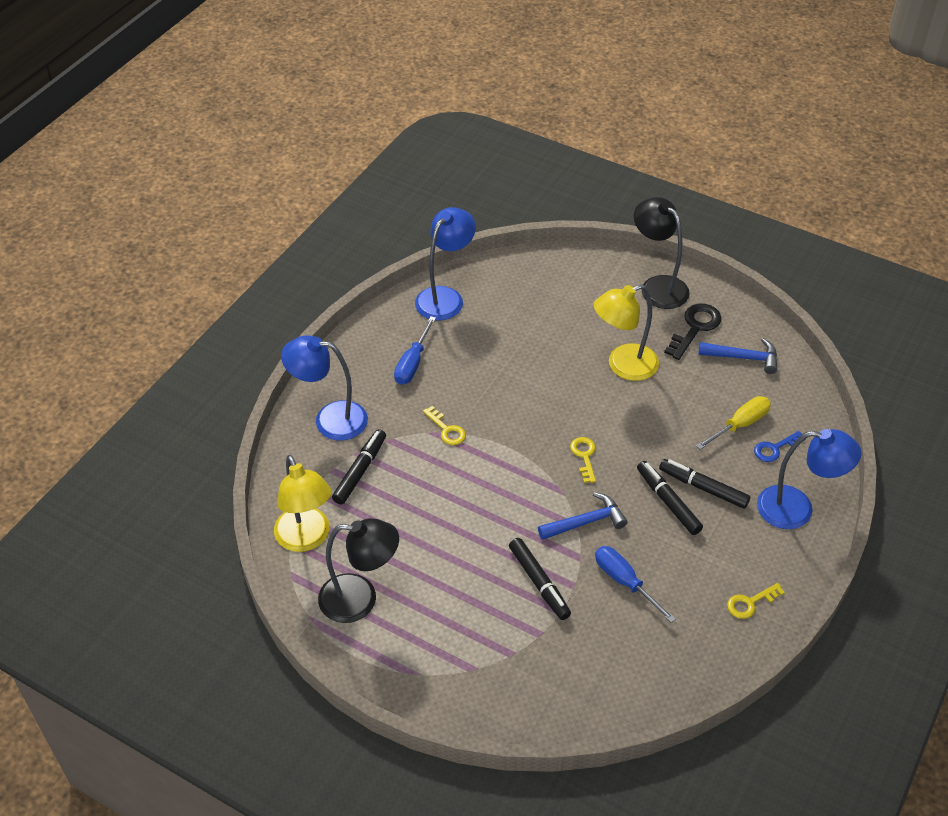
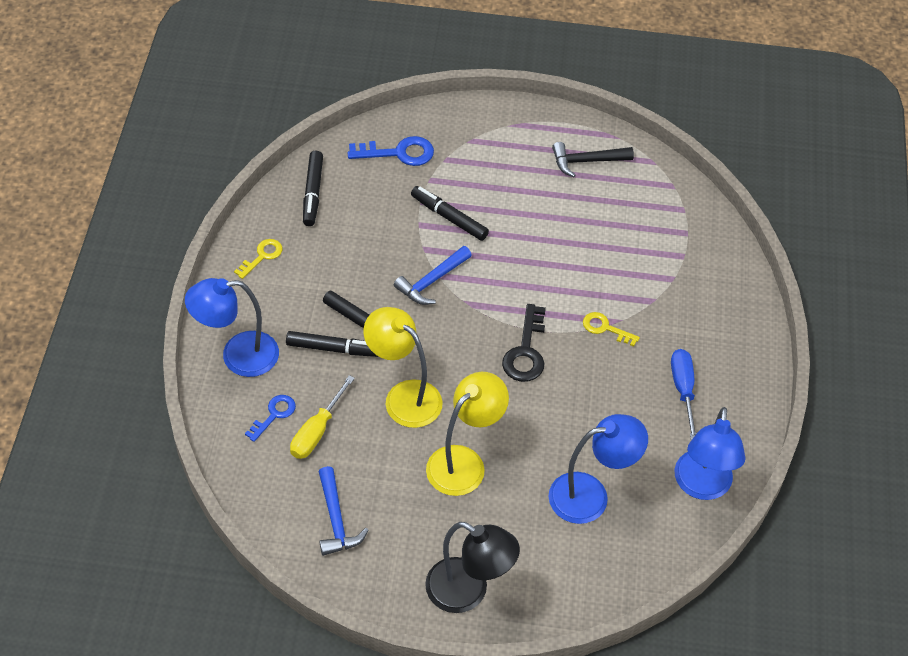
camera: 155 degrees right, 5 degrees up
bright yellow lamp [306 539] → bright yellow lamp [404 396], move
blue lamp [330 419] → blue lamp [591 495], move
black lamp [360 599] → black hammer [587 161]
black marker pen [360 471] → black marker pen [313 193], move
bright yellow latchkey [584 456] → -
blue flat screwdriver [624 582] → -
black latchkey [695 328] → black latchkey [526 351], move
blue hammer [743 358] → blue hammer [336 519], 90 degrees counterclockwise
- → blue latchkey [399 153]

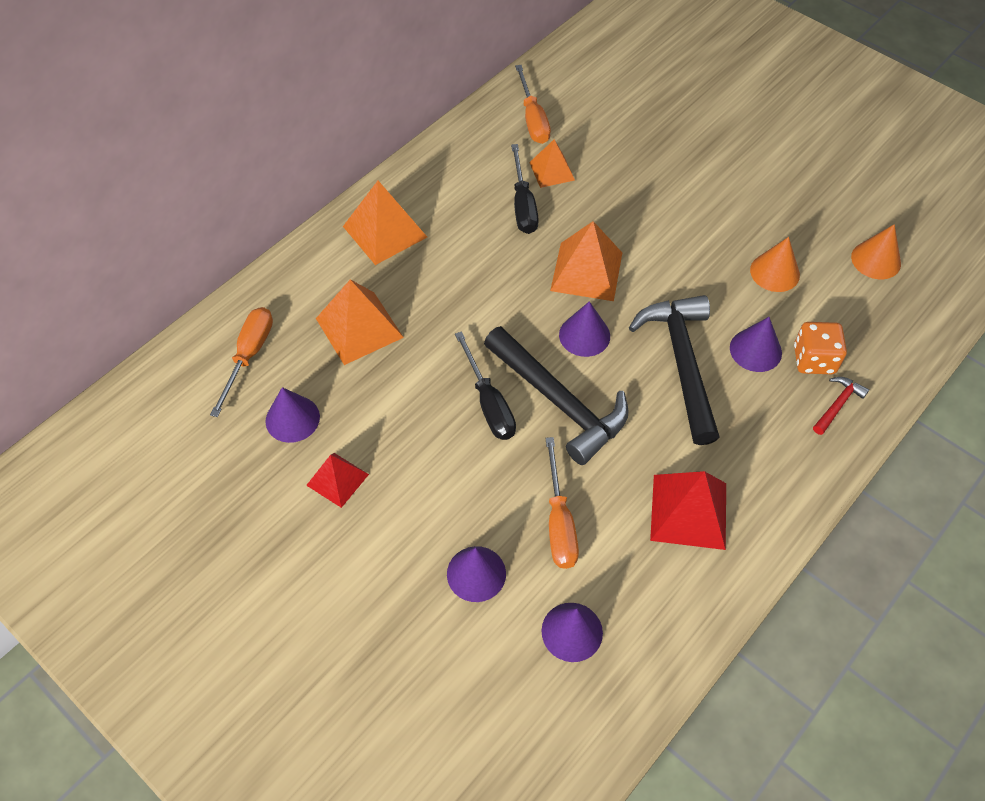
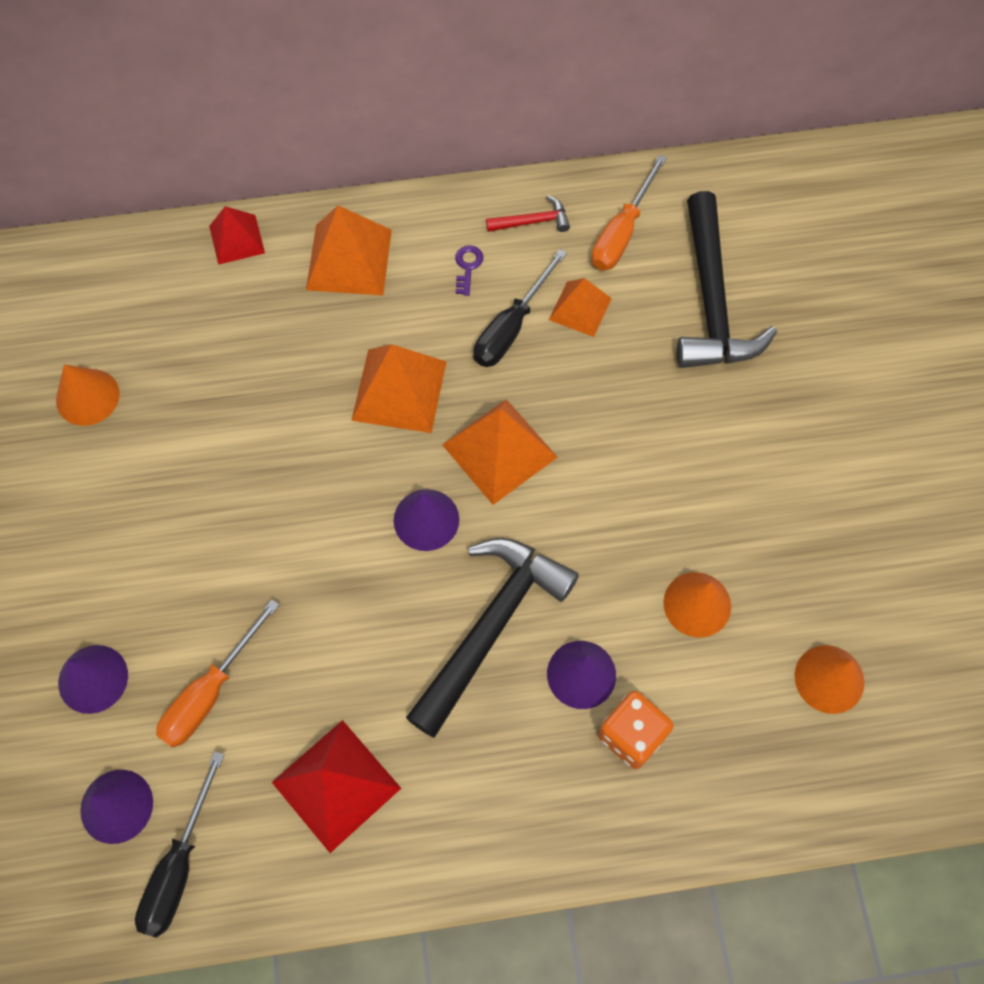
camera: 40 degrees right, 10 degrees up
orange-coloured flat screwdriver [249 356] → -
purple cone [292 419] → orange-coloured cone [87 397]
scarlet pyramid [337 479] → scarlet pyramid [237 239], move
orange-coloured pyramid [359 328] → orange-coloured pyramid [399 390], move
black flat screwdriver [489 403] → black flat screwdriver [179 866], move
black hammer [559 402] → black hammer [712 300], move
scarlet hammer [837 404] → scarlet hammer [533 221], move
- → purple latchkey [467 267]

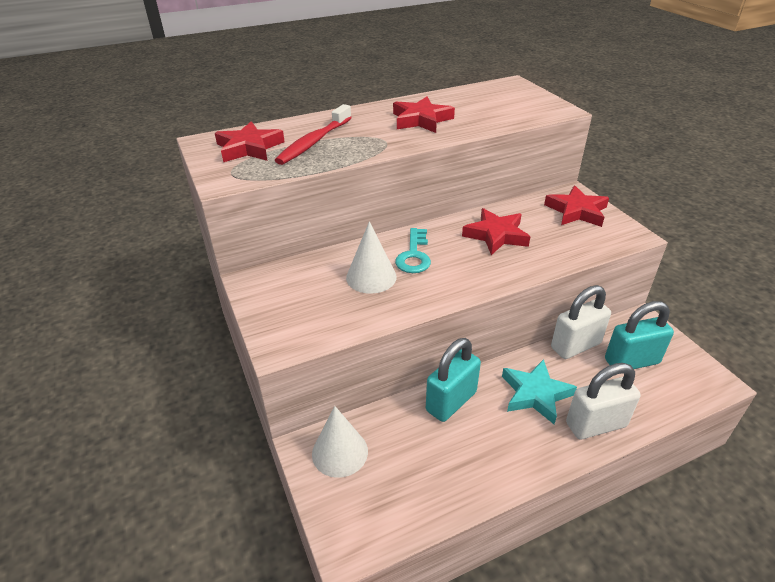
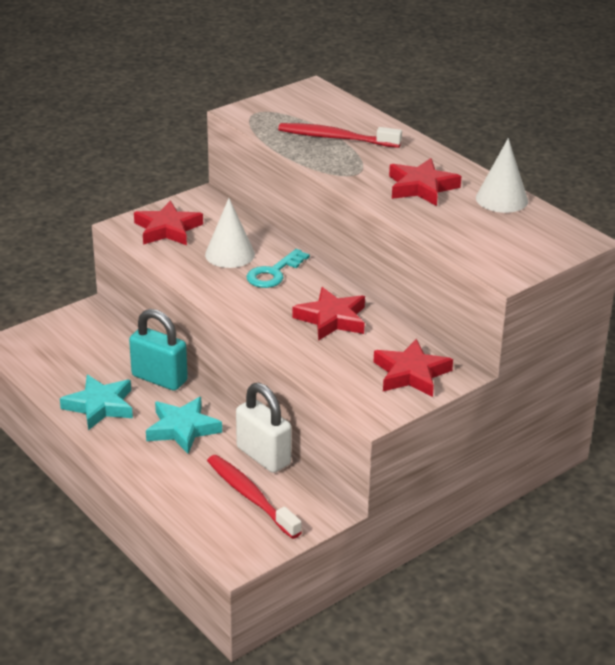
camera: 75 degrees right, 5 degrees down
scarlet star [249 148] → scarlet star [167 229], move
pure white cone [340 452] → pure white cone [502 199], move
aqua latchkey [414 255] → aqua latchkey [274 273], 45 degrees counterclockwise
pure white padlock [596 424] → -
aqua padlock [631 361] → scarlet tooth brush [250 496]
- → aqua star [100 406]

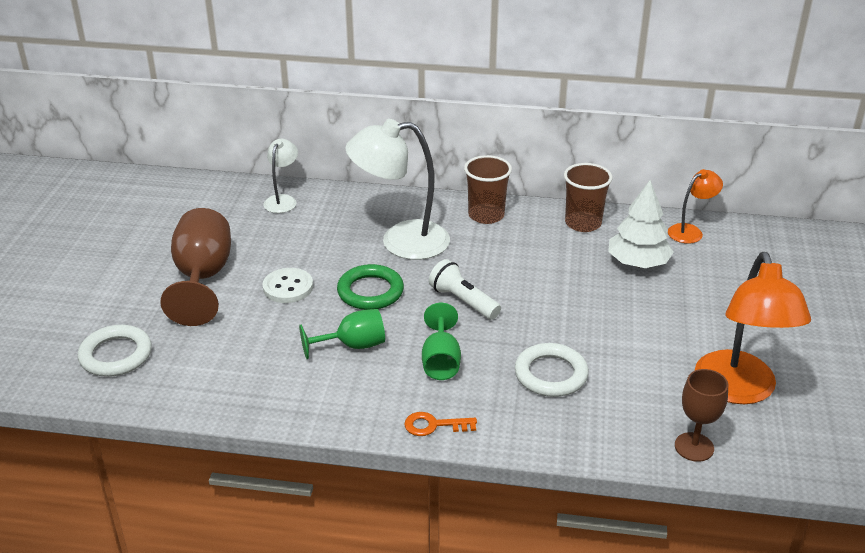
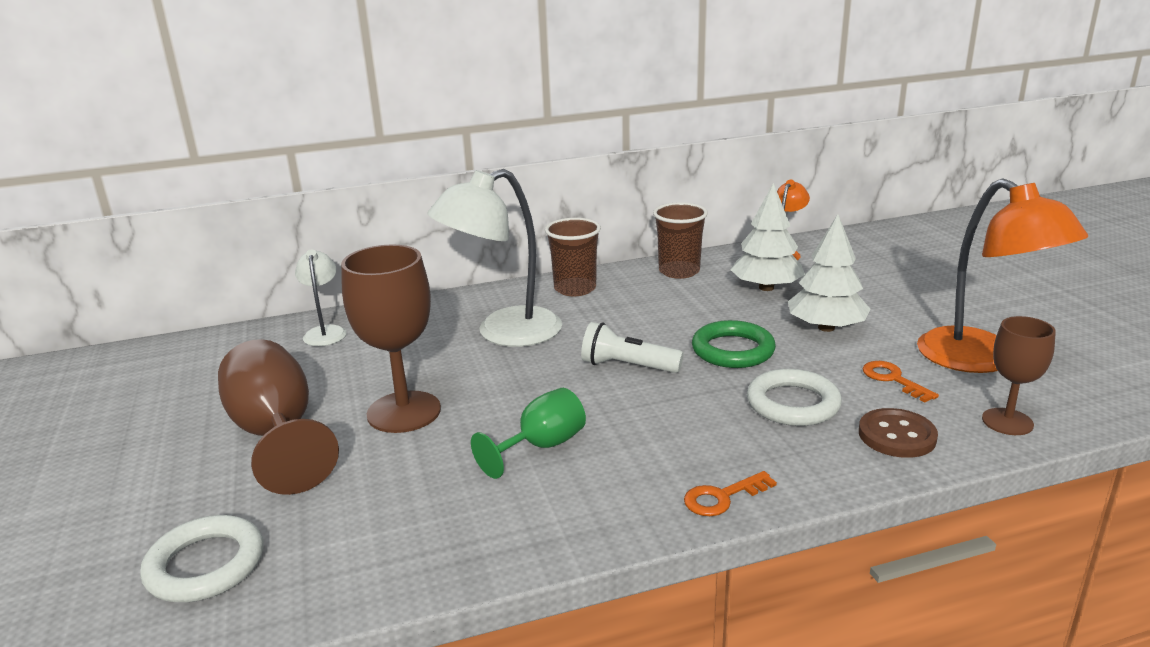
camera: 25 degrees left, 10 degrees down
pure white button [288 287] → brown chalice [404 412]
green ring [370 291] → green ring [733 350], move
green chalice [441 361] → -
- → pure white tree [826 328]
- → brown button [897 435]
- → orange-coloured latchkey [893 379]

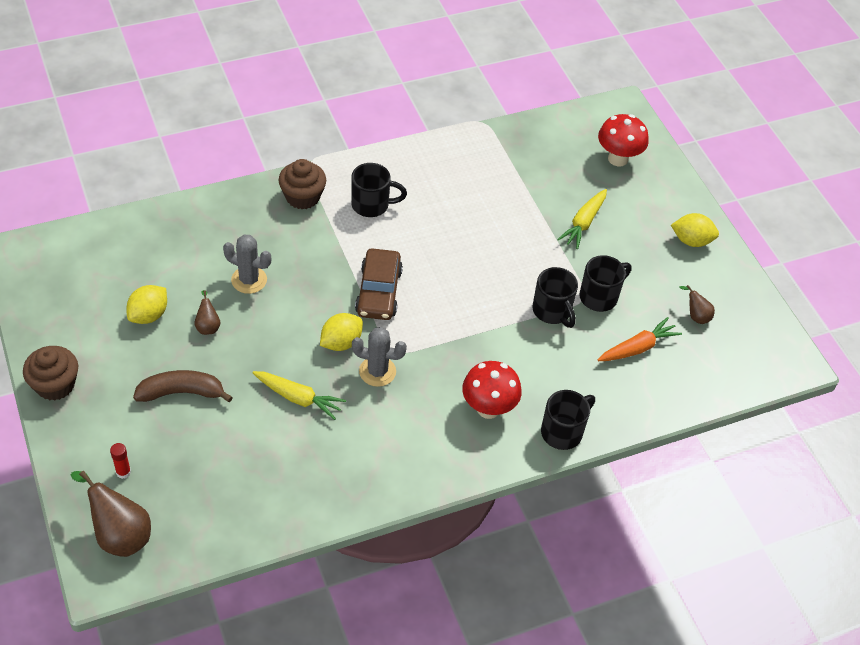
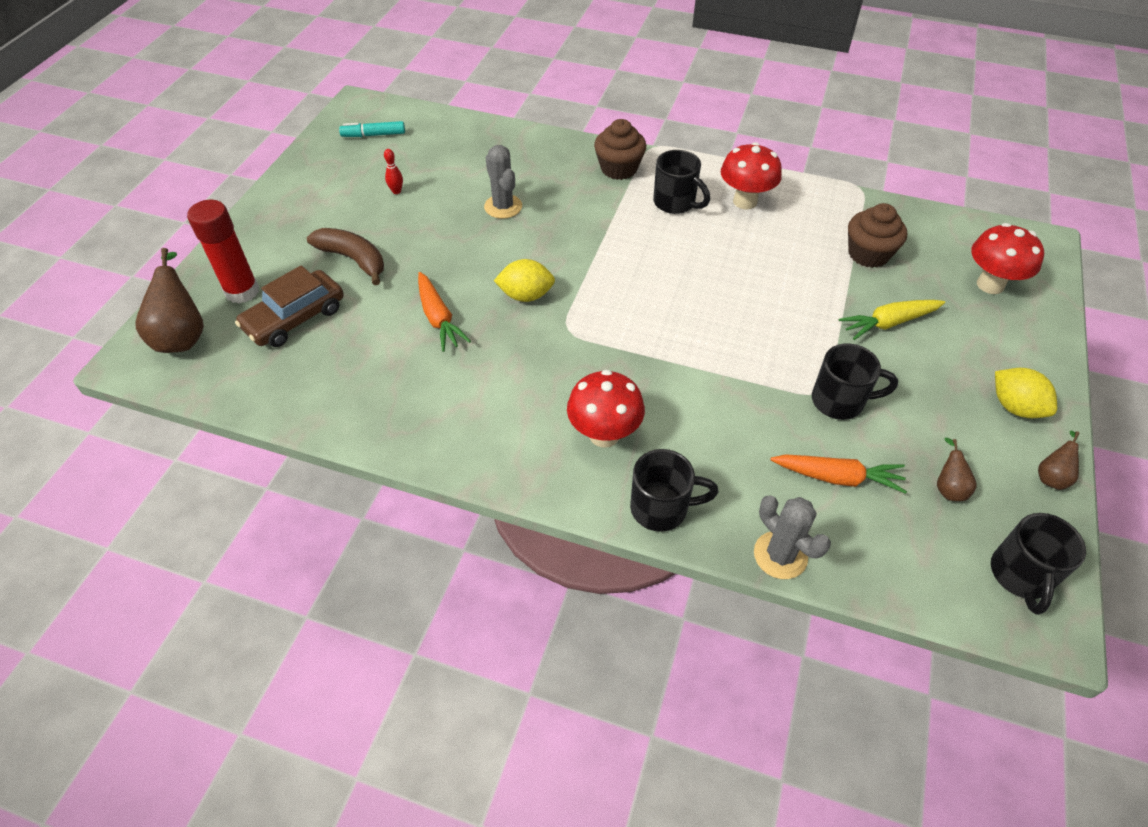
camera: 45 degrees right, 0 degrees up
brown fairy cake [55 385] → brown fairy cake [868 254], move
scarlet glue [123 472] → scarlet glue [242 291], x2.16
bright yellow citrus fruit [149 315] → scarlet skittle [396 191]
brown pear [208 326] → brown pear [1051 476], move
bright yellow carrot [298 398] → orange-coloured carrot [438 318]
grey prickly plant [377 371] → grey prickly plant [780 555], move
brown car [378 292] → brown car [295 318], move
black tea mug [552 311] → black tea mug [1020 575], move
- → aqua marker pen [373 135]
- → scarlet mushroom [745 201]

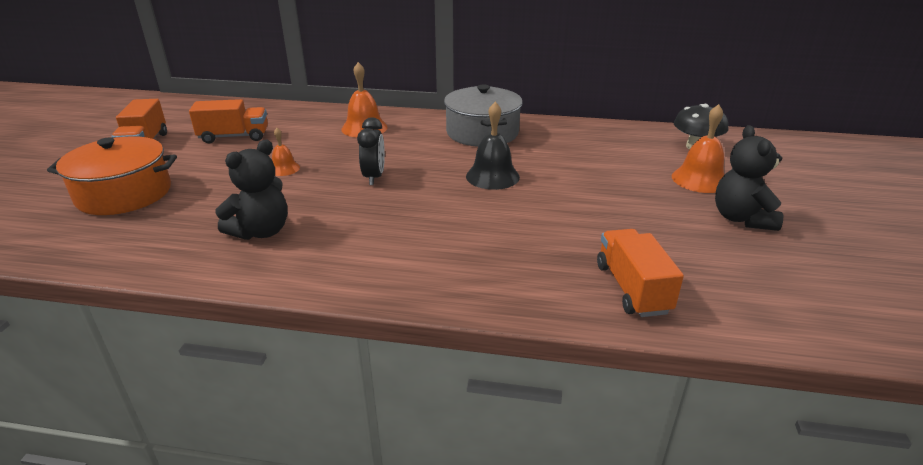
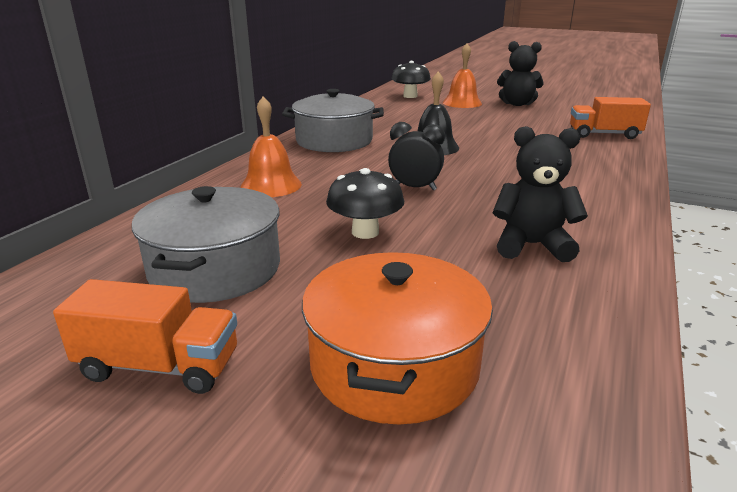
camera: 75 degrees left, 5 degrees down
orange-coloured lorry [234 137] → grey cooking pot [215 269]
black stuffed bear [261 231] → black stuffed bear [532 245], 45 degrees counterclockwise
orange-coloured hand bell [284 168] → black mushroom [365 232]

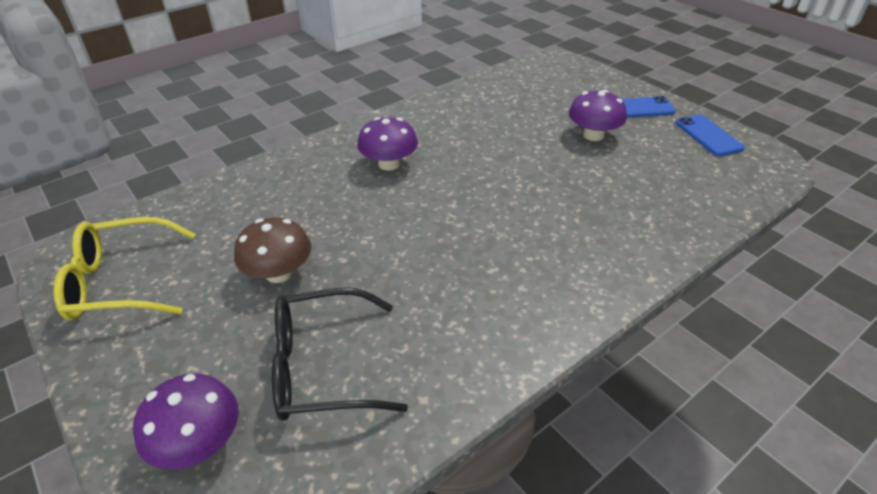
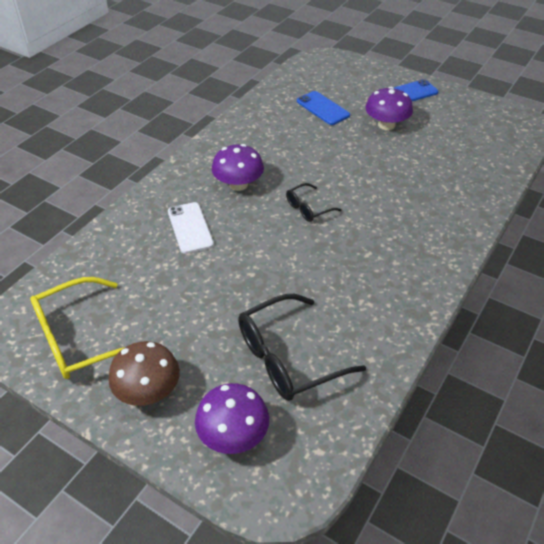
camera: 20 degrees left, 5 degrees up
brown mushroom [279 273] → brown mushroom [148 390], move
blue smartphone [708 135] → blue smartphone [322 108], move
- → pure white smartphone [190 228]
- → black eyeglasses [308 208]

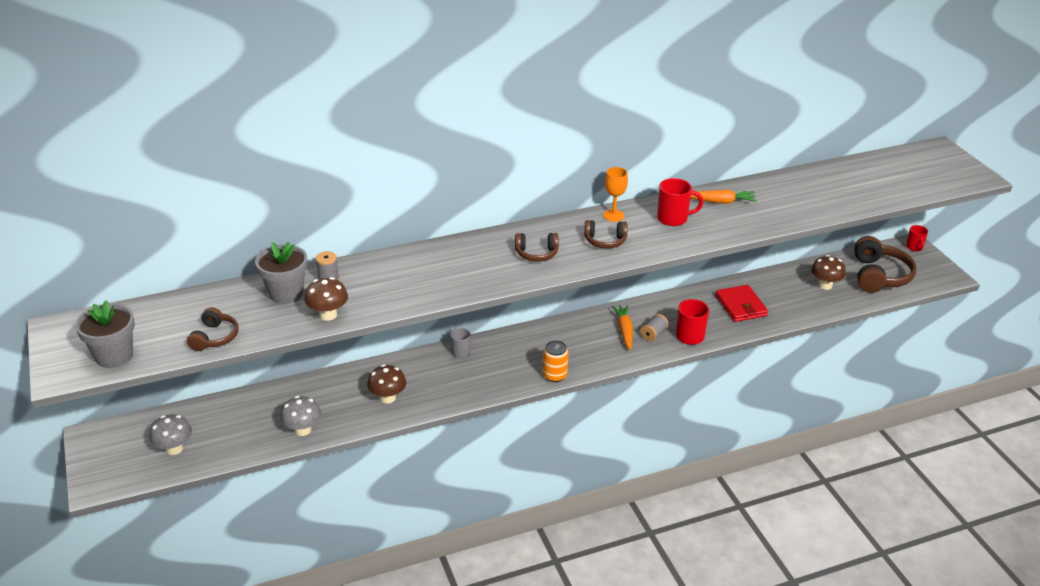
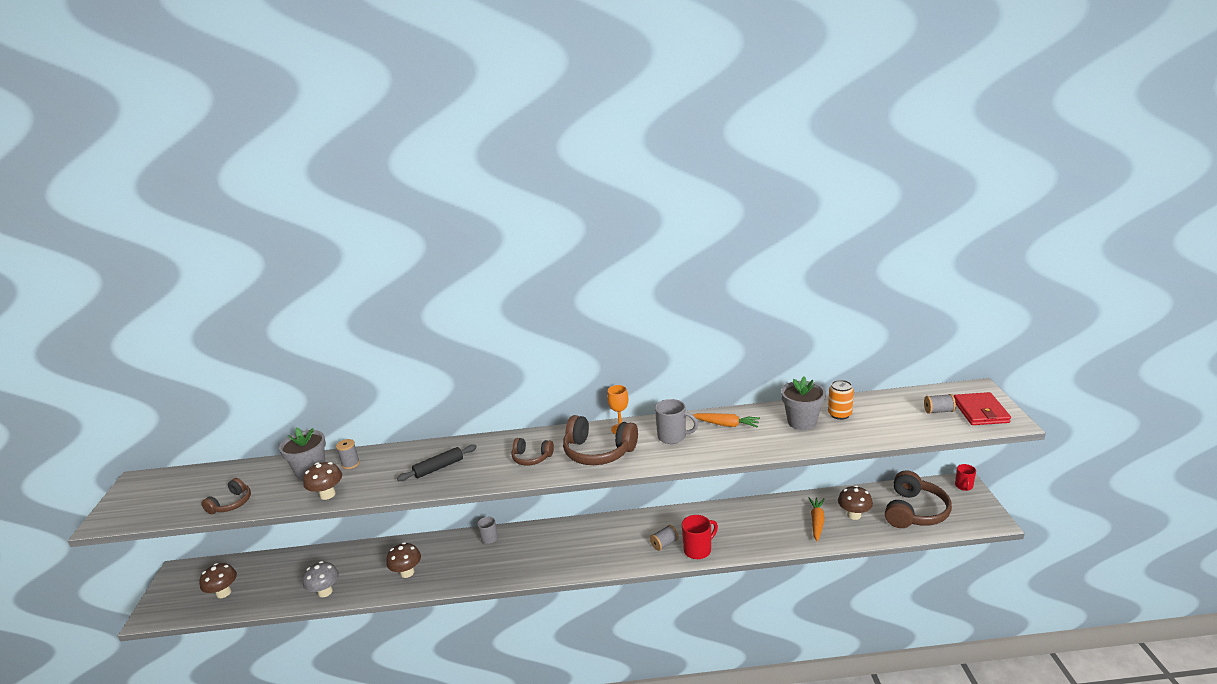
camera: 20 degrees right, 10 degrees down
grey plant pot [114 356] → grey plant pot [802 422], move
grey mushroom [174 449] → brown mushroom [223 593]
orange-coloured can [554 375] → orange-coloured can [839 414], move
brown headphones [605 241] → brown headphones [598 452], x1.77
orange-coloured carrot [624 330] → orange-coloured carrot [817 522], move
scarlet tea mug [673 218] → grey tea mug [673 437]
scarlet billfold [741 306] → scarlet billfold [980 411], move
- → black rolling pin [438 468]
- → grey reel of thread [938 411]

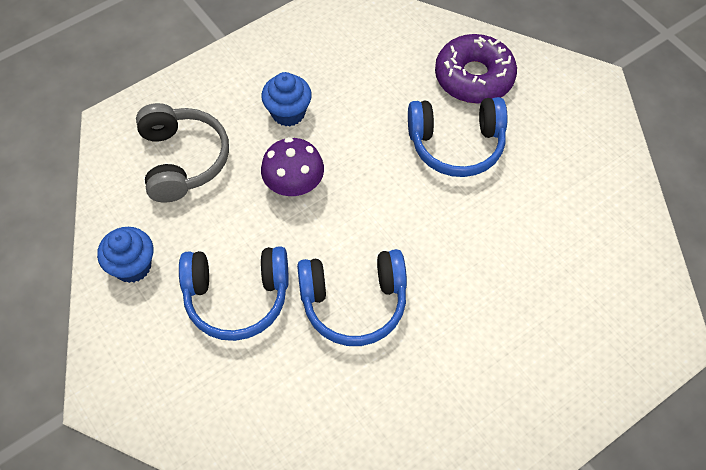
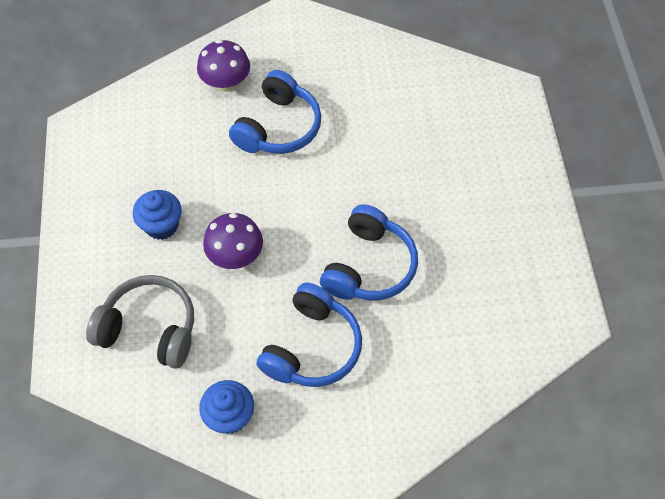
camera: 60 degrees left, 0 degrees up
purple doughnut [474 77] → purple mushroom [226 83]

